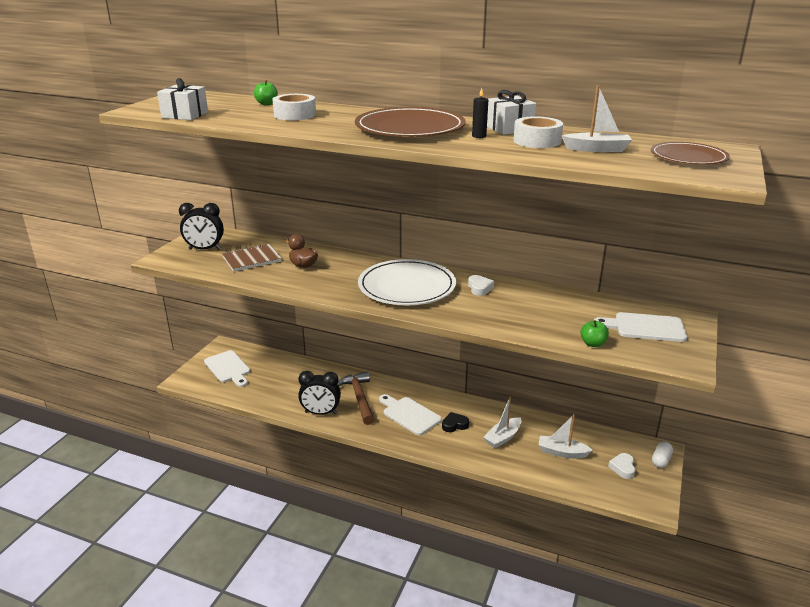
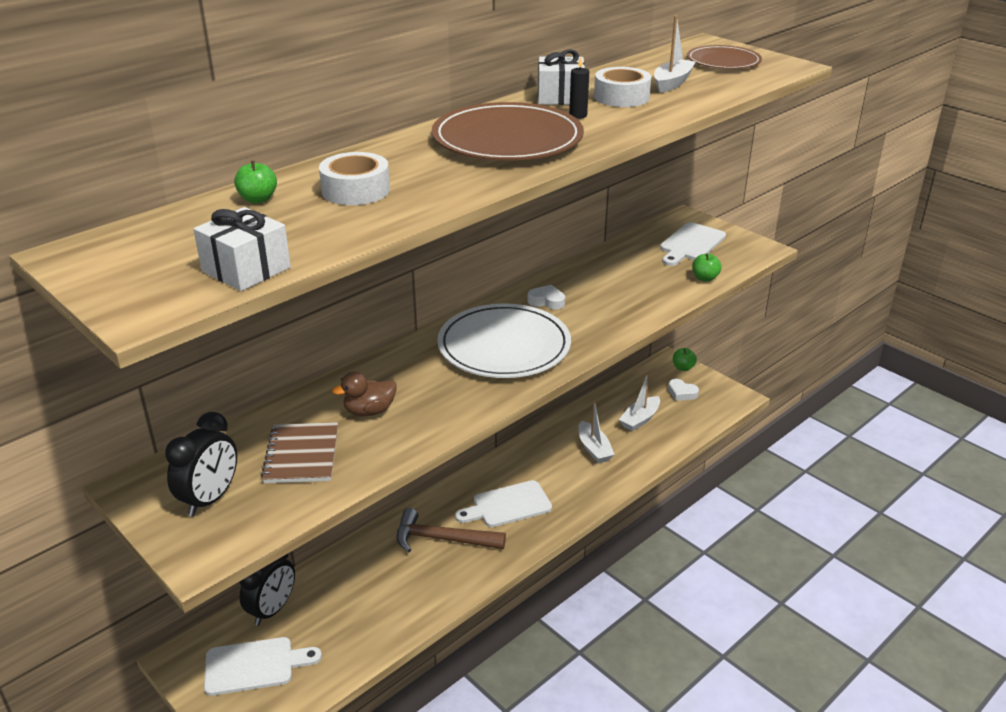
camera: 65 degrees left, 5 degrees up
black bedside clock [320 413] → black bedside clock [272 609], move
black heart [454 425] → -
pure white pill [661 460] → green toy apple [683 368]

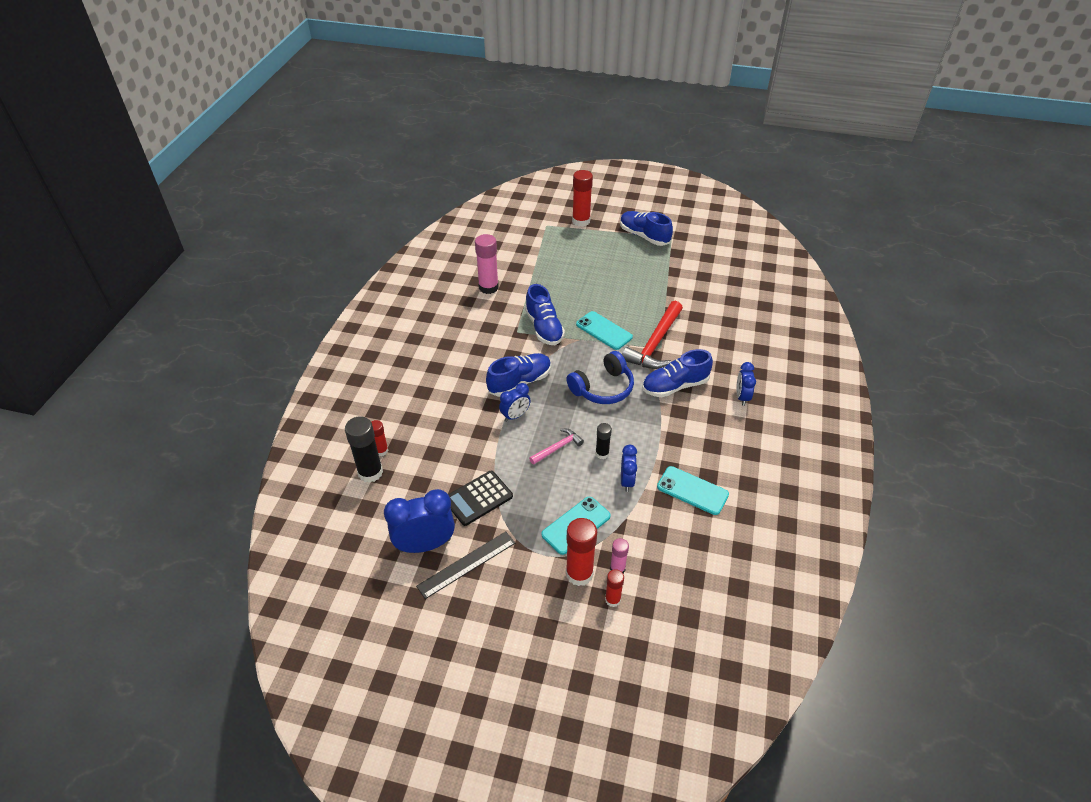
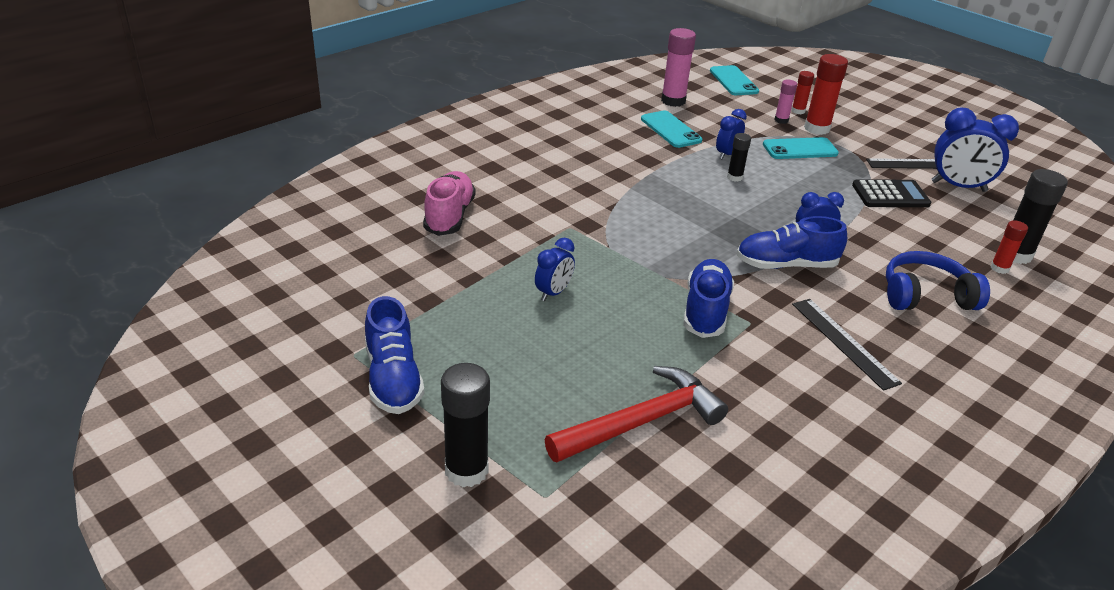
camera: 150 degrees left, 10 degrees down
rose-pink glue [488 287] → rose-pink glue [673 101], move
rose-pink hammer [557 447] → -
blue headphones [603 388] → blue headphones [925 296], move
scarlet glue [581 221] → black glue [466 470]
aqua smartphone [604 331] → aqua smartphone [733 81], move
scarlet hammer [655 344] → scarlet hammer [641 421], move
blue lace-up shoe [675 386] → -
blue bedside clock [742 397] → blue bedside clock [553 293], move
- → rose-pink lace-up shoe [449 216]
- → black measuring stick [844 342]

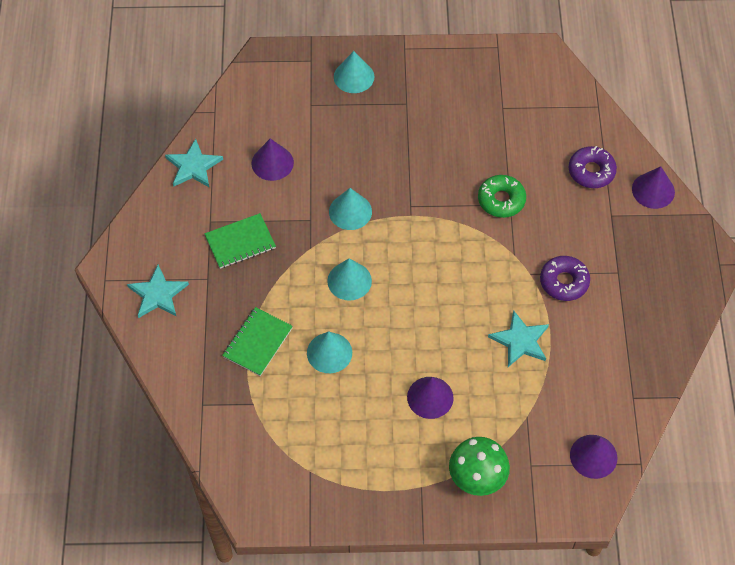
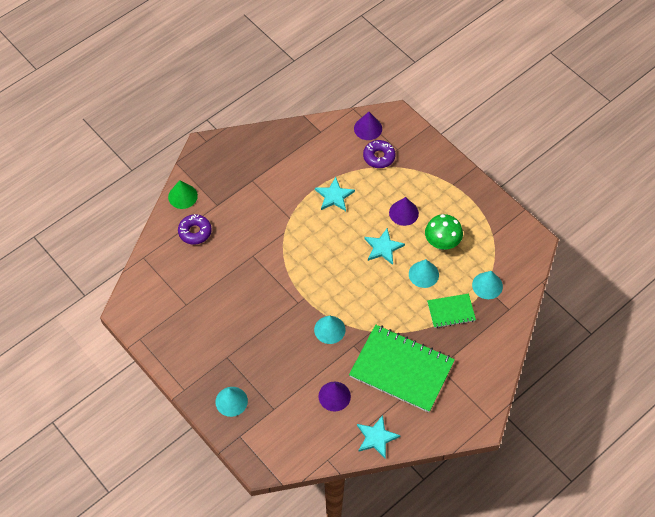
camera: 130 degrees left, 0 degrees up
aqua star [158 294] → aqua star [383 247], move
green notepad [240 242] → green notepad [401 369], x2.00
aqua cone [349 281] → aqua cone [487 285], move
green mushroom [477 479] → green mushroom [442 243], move
green doughnut [501 200] → -
purple doughnut [564 282] → purple doughnut [379 157], move
purple cone [653 190] → green cone [182 196]

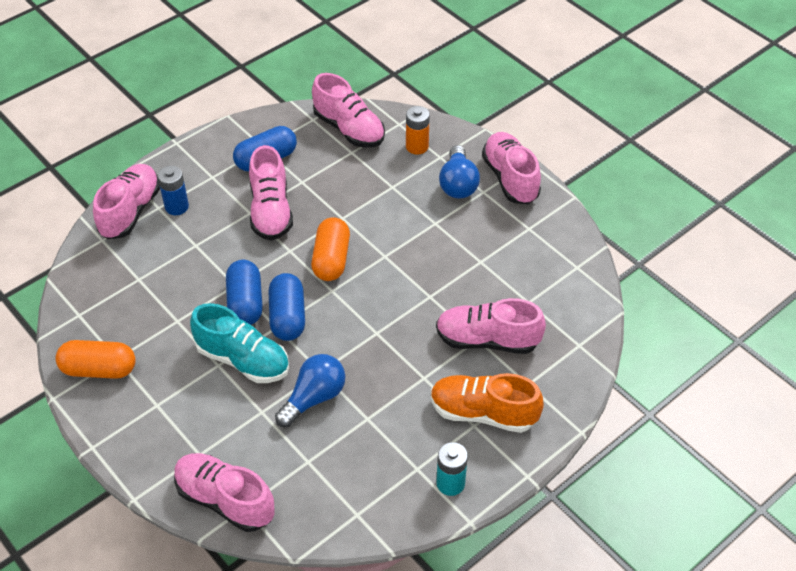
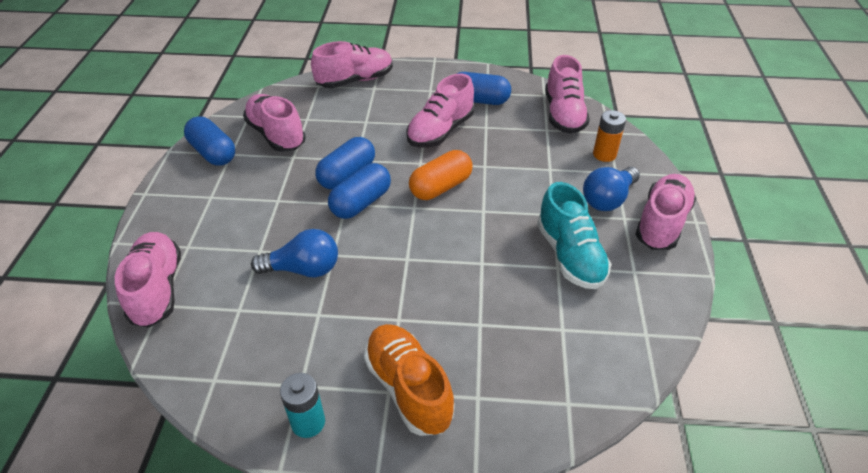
camera: 45 degrees right, 5 degrees down
orange-coloured pill [99 369] → blue pill [213 153]
blue battery [176 207] → -
aqua lace-up shoe [243 360] → aqua lace-up shoe [570 255], move
rose-pink lace-up shoe [487 340] → rose-pink lace-up shoe [276 135], move

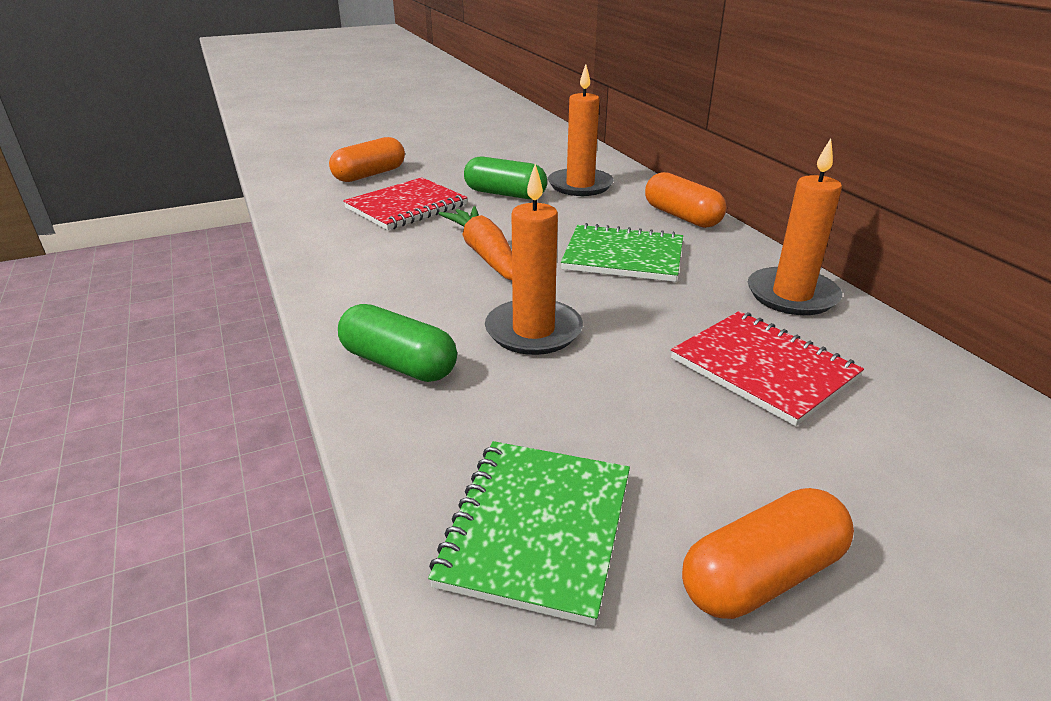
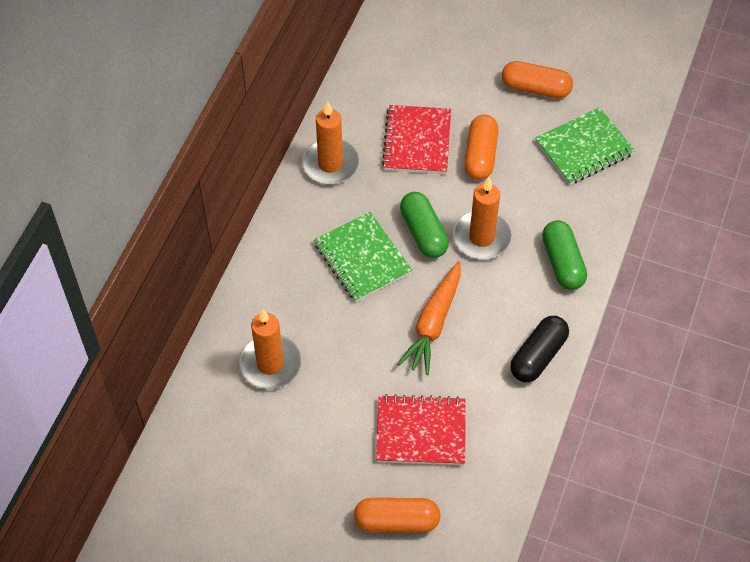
camera: 135 degrees left, 25 degrees up
green pill [505 194] → green pill [423 232], move
orange-coloured pill [682 216] → orange-coloured pill [480 155], move
- → black pill [538 356]

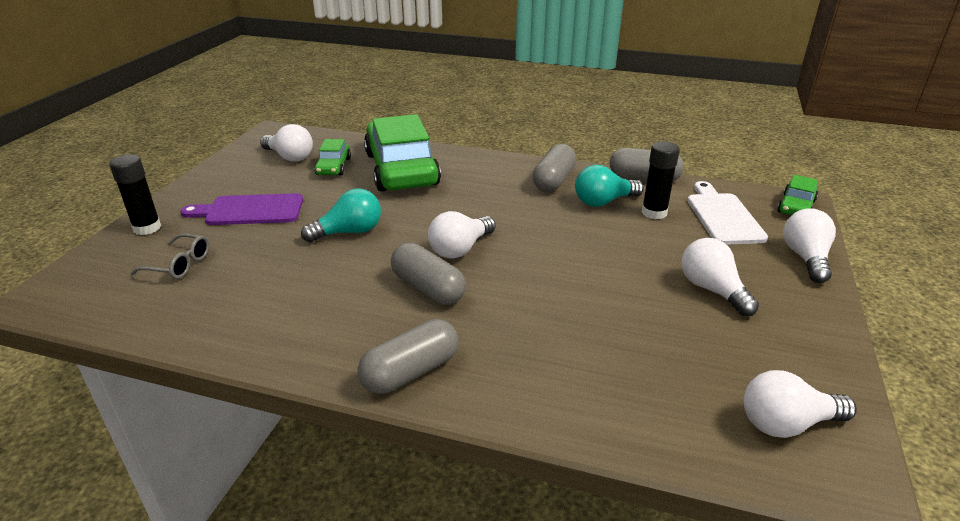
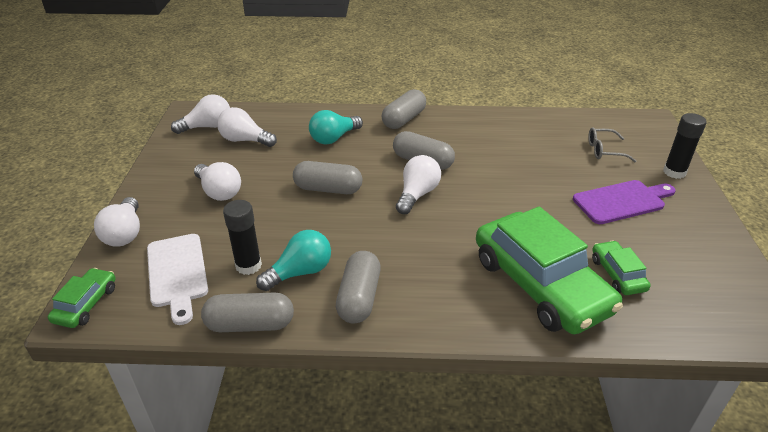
camera: 165 degrees right, 5 degrees up
pure white bulb [289 157] → pure white bulb [245 140], move
aqua bulb [349 232] → aqua bulb [334 138], move
- → grey pill [328 189]

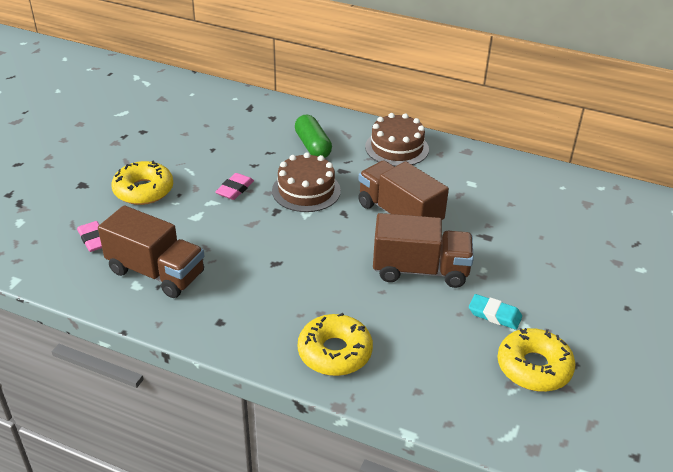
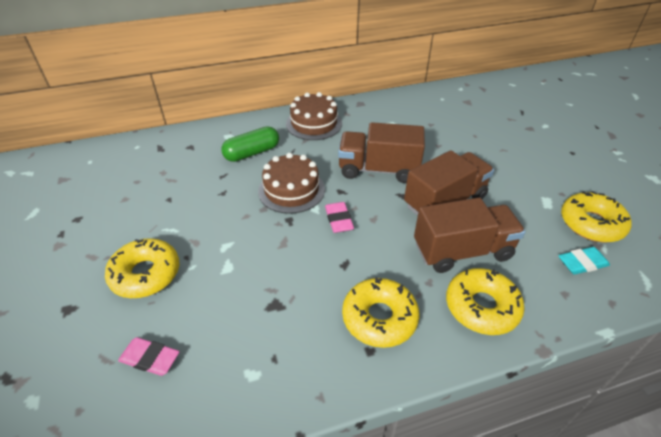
camera: 40 degrees left, 5 degrees up
brown lorry [156 272] → brown lorry [462 251], move
rose-pink eraser [235 189] → rose-pink eraser [338 220], move
green pill [313 146] → green pill [252 153], 60 degrees counterclockwise
aqua eraser [494 315] → aqua eraser [582 263], move
- → bright yellow doughnut [379 318]

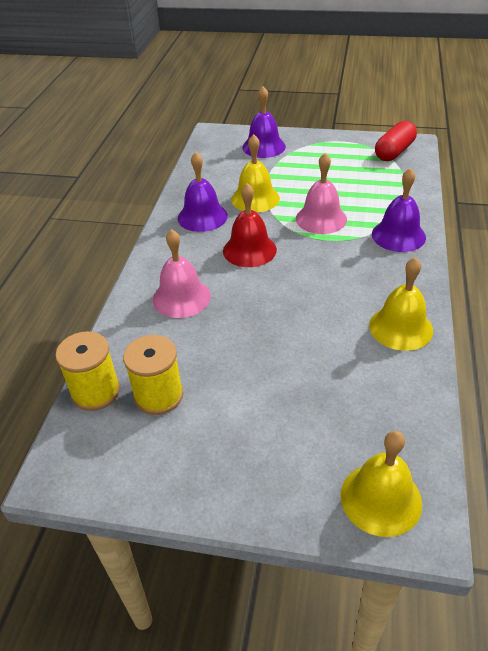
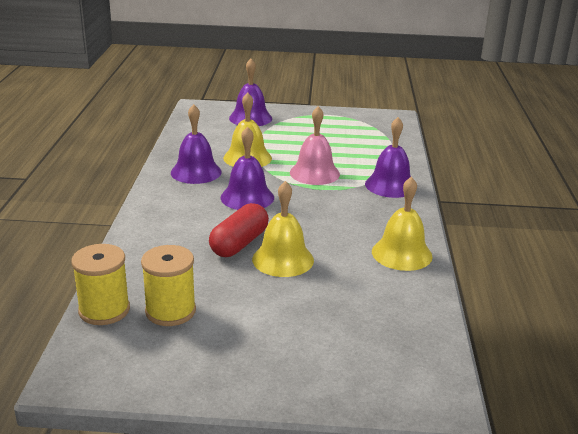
camera: 10 degrees left, 15 degrees down
rose-pink hand bell [181 297] → -
scarlet hand bell [249 250] → purple hand bell [247 197]
bright yellow hand bell [381 498] → bright yellow hand bell [283 259], move
scarlet pill [394 152] → scarlet pill [239 243], move

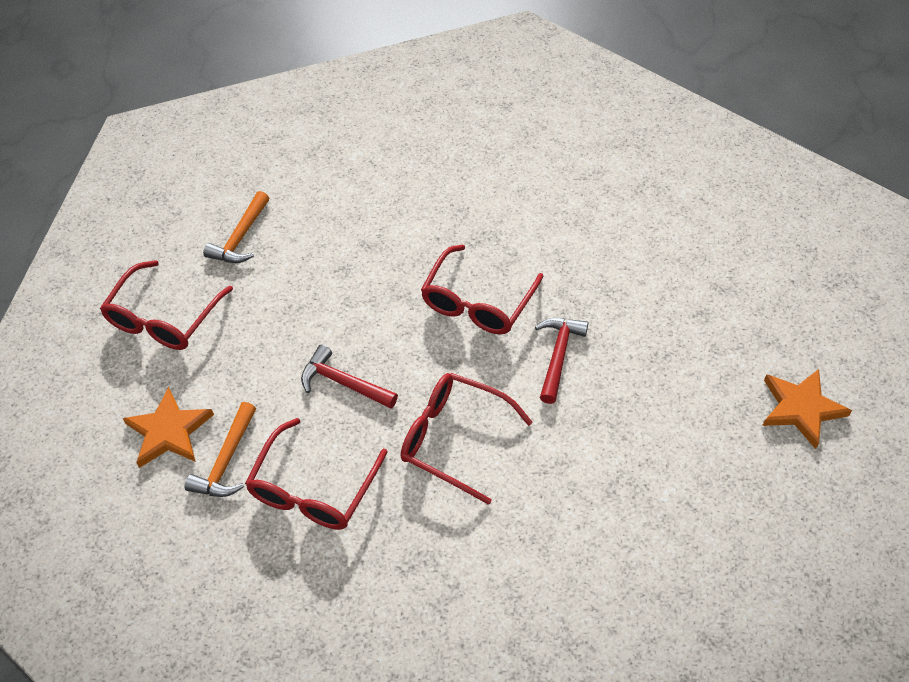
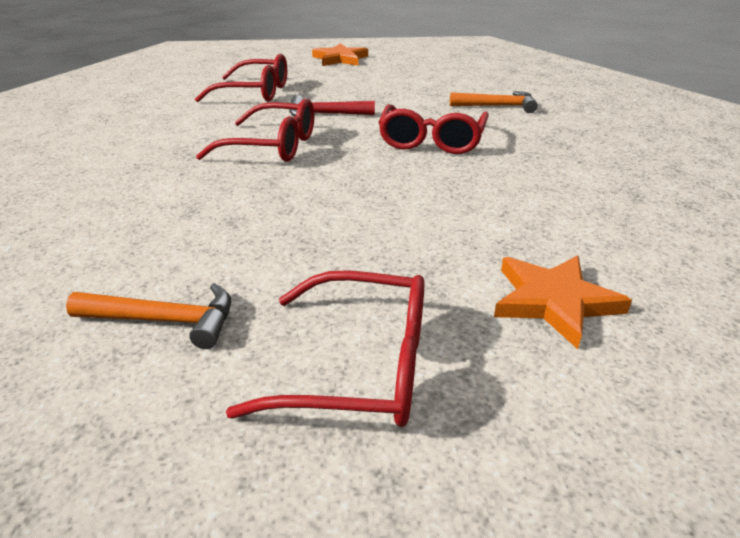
camera: 105 degrees left, 20 degrees down
orange-coloured hammer [226 460] → orange-coloured hammer [497 106], move
scarlet eyeglasses [313 489] → scarlet eyeglasses [255 92], move
scarlet hammer [344 383] → -

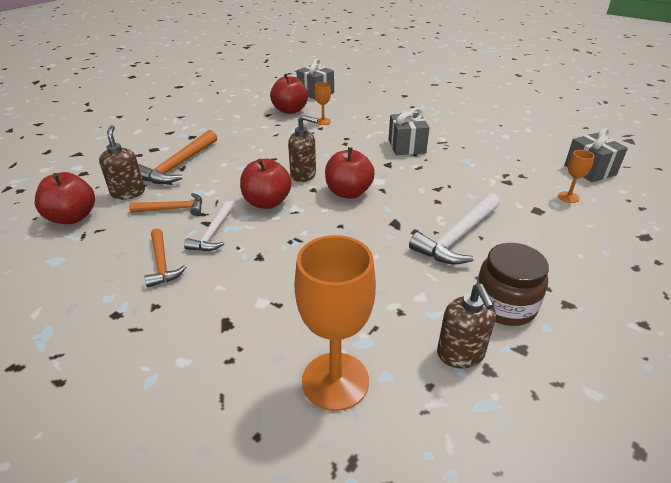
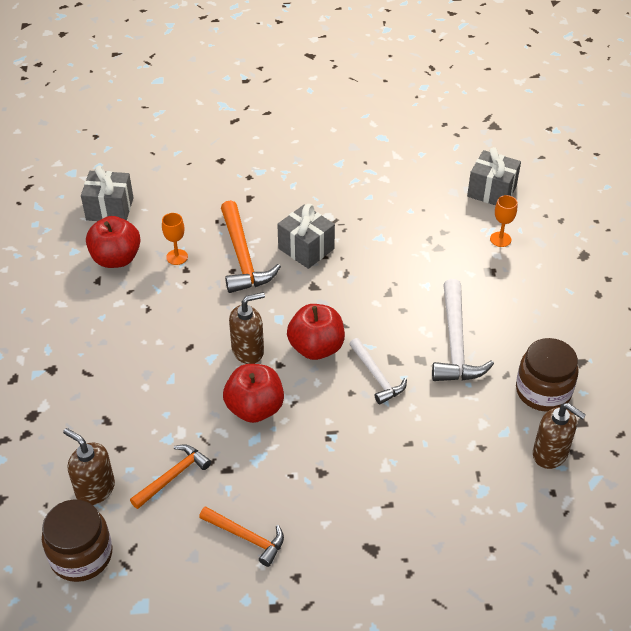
camera: 40 degrees left, 10 degrees up
scarlet toy apple [73 217] → brown jar [81 555]
orange-coloured hammer [178 166] → orange-coloured hammer [243 257], move
pure white hammer [213 233] → pure white hammer [377 376], move
orange-coloured chalice [335 381] → -

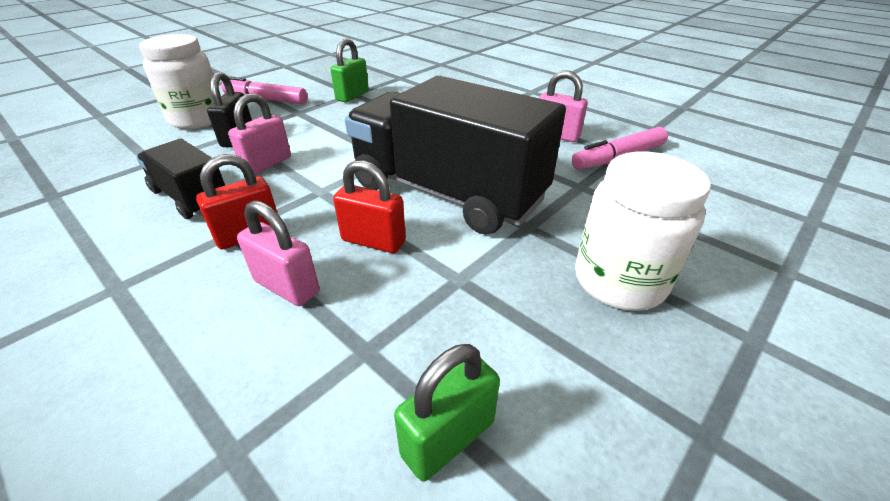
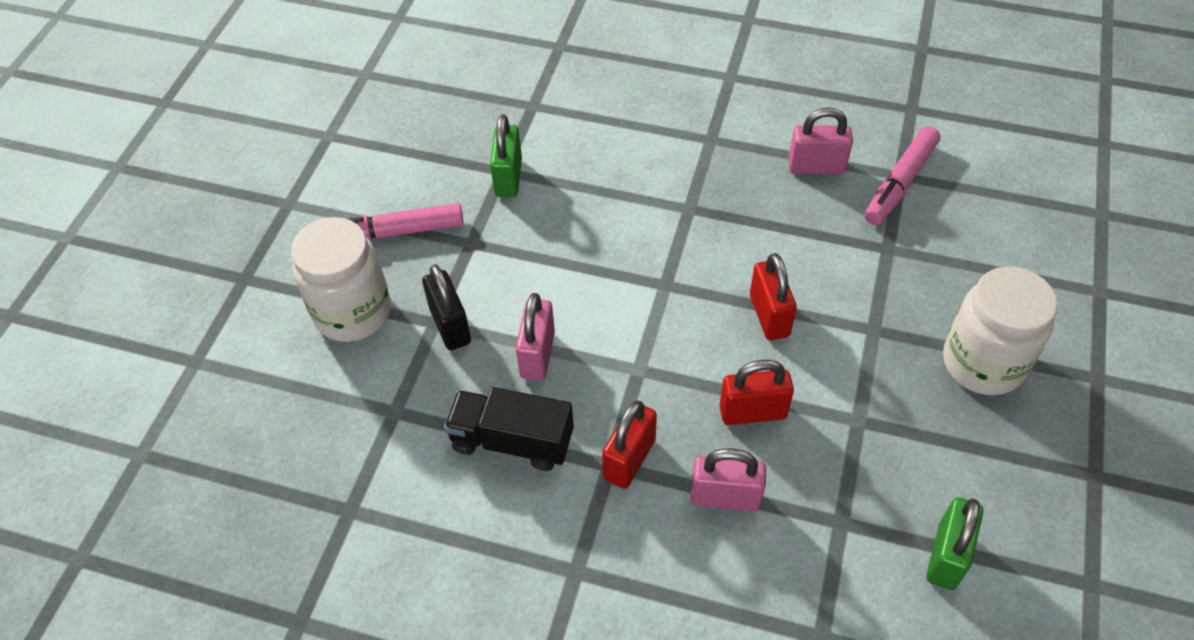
camera: 25 degrees left, 15 degrees up
black lorry [447 193] → scarlet padlock [769 316]

